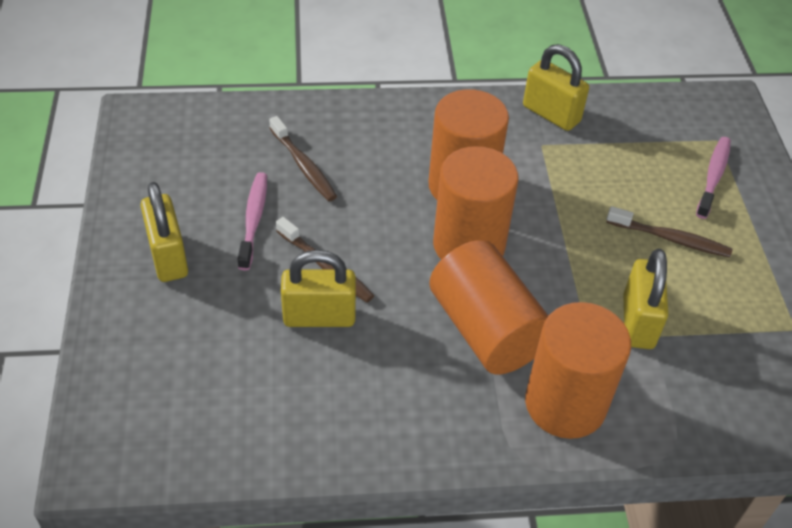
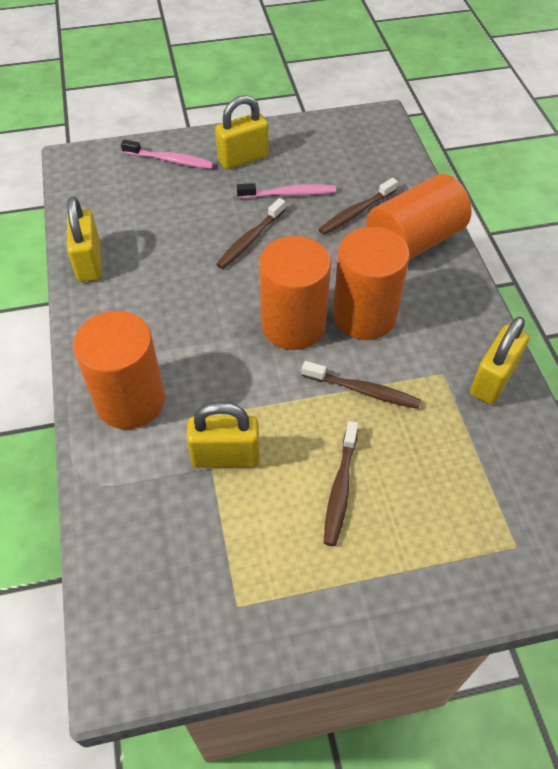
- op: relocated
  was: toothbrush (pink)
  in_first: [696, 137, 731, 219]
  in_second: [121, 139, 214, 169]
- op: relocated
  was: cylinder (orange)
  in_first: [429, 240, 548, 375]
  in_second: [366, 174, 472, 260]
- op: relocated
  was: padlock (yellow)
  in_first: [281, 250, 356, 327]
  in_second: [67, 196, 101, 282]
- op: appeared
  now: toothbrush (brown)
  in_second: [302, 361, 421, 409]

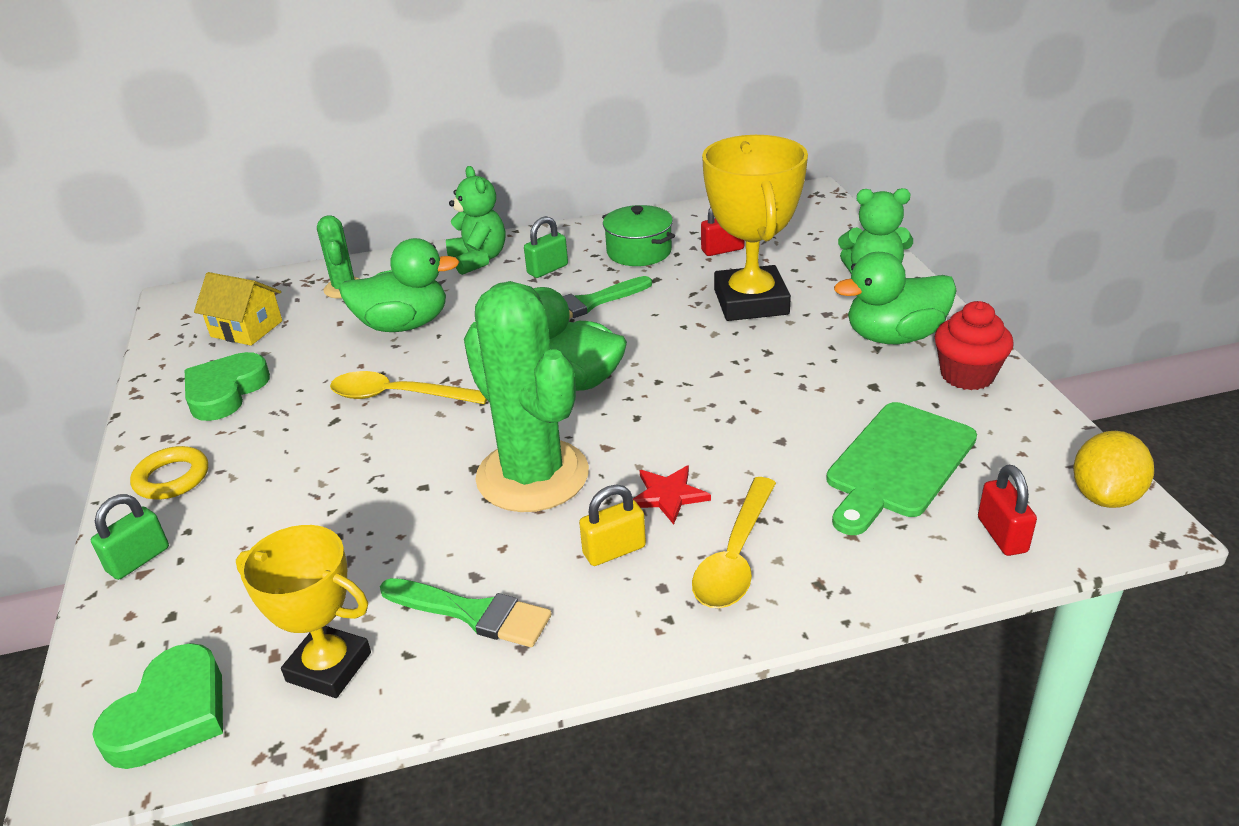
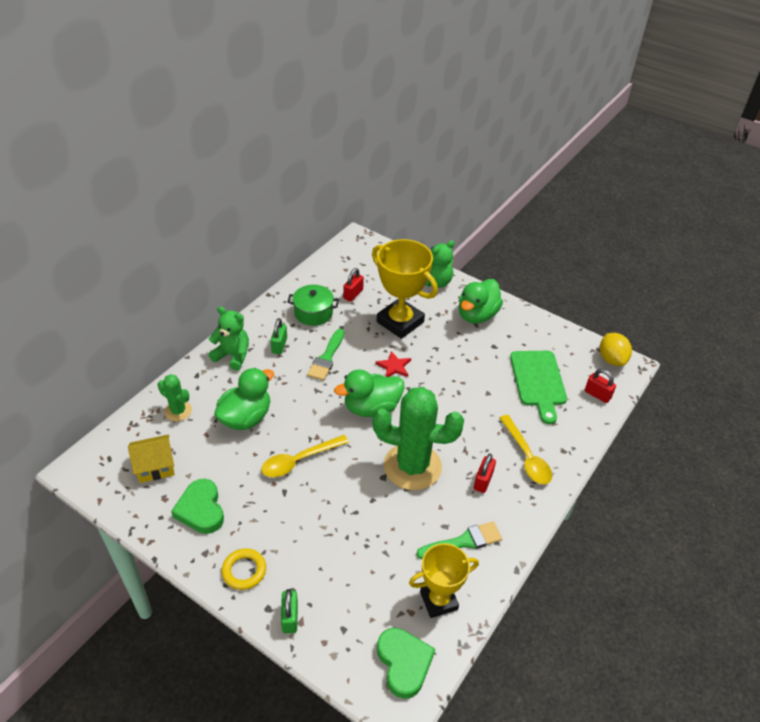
- op: missing
  was: cupcake (red)
  in_first: [935, 301, 1014, 390]
- op: relocated
  was: star (red)
  in_first: [633, 465, 711, 525]
  in_second: [375, 351, 411, 377]
- op: colour
  was: padlock (yellow)
  now: padlock (red)
  in_first: [579, 485, 646, 566]
  in_second: [474, 454, 496, 493]

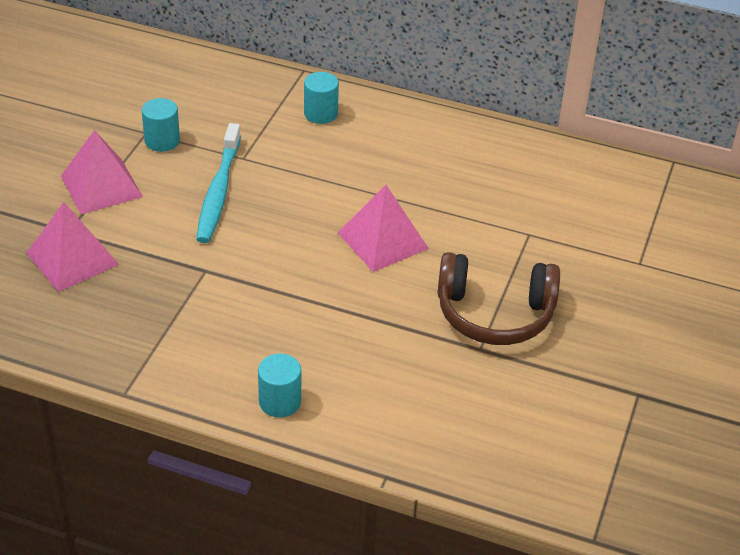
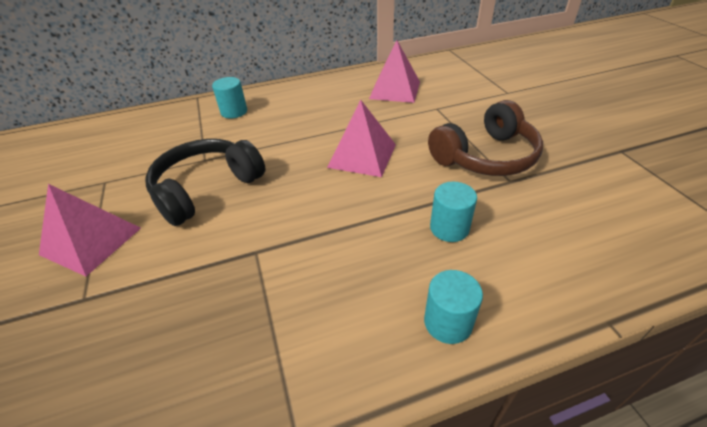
- op: relocated
  was: cylinder (turquoise)
  in_first: [142, 98, 180, 152]
  in_second: [430, 182, 477, 242]
- op: exchanged
  was: toothbrush (turquoise)
  now: headphones (black)
  in_first: [196, 123, 241, 243]
  in_second: [145, 139, 266, 226]
- op: relocated
  was: pyramid (pink)
  in_first: [26, 202, 119, 292]
  in_second: [369, 40, 420, 103]

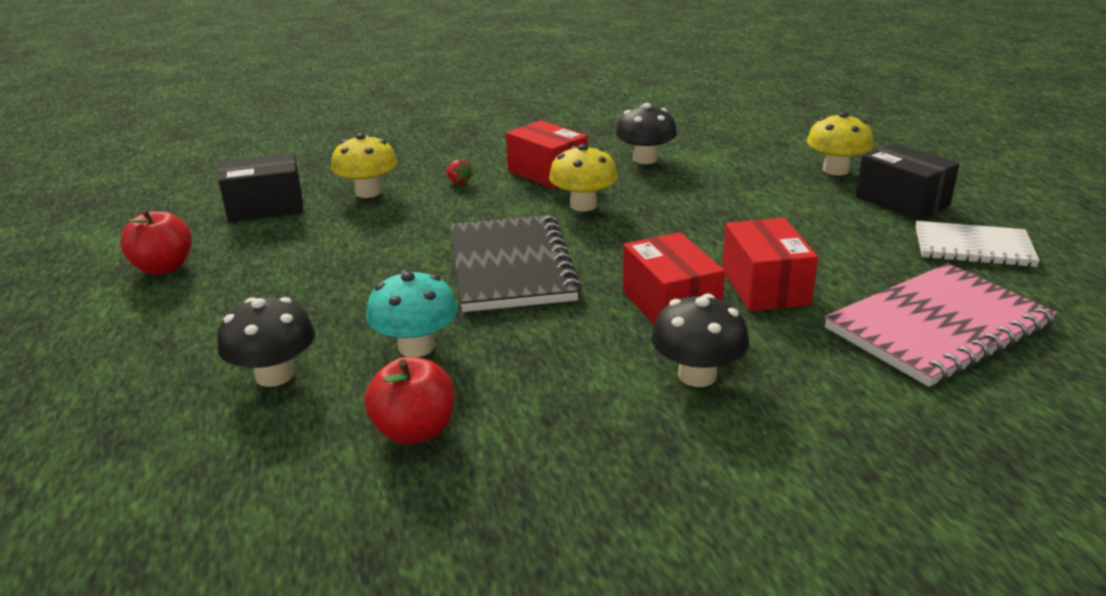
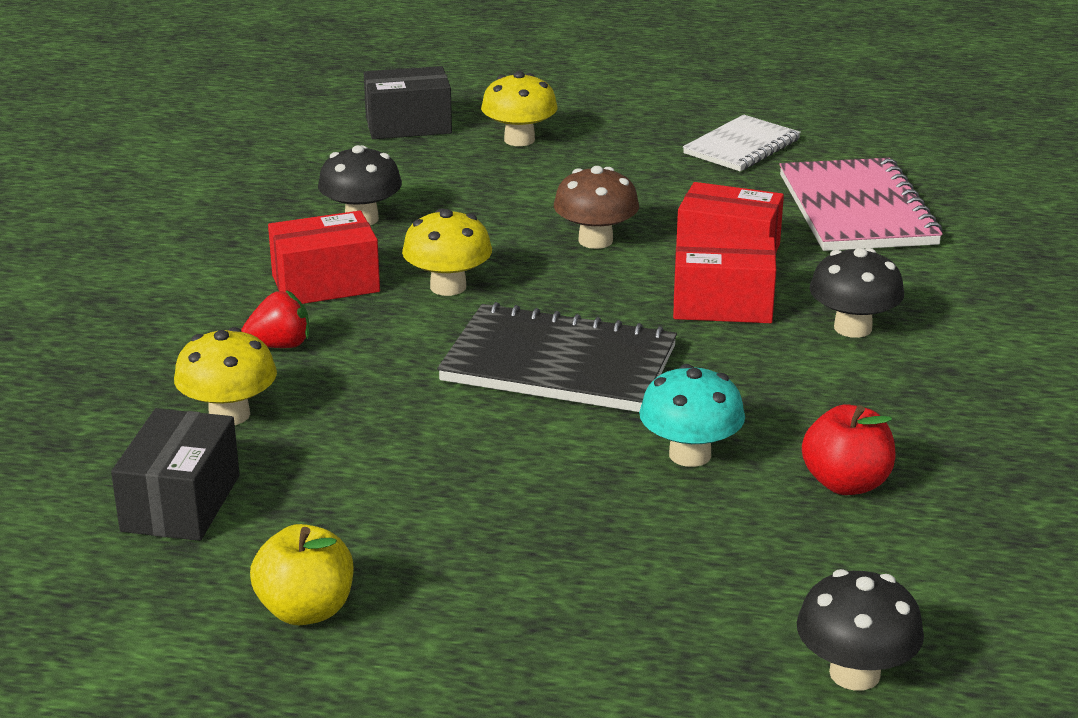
- op: relocated
  was: box (black)
  in_first: [856, 143, 959, 220]
  in_second: [364, 66, 452, 139]
- op: size
  was: strawberry (red)
  in_first: [446, 159, 473, 185]
  in_second: [241, 290, 309, 348]
  ratio: 1.57
- op: colour
  was: apple (red)
  now: apple (yellow)
  in_first: [120, 209, 192, 275]
  in_second: [250, 524, 353, 625]
- op: relocated
  was: mushroom (black)
  in_first: [217, 297, 315, 387]
  in_second: [797, 569, 924, 691]
- op: appeared
  now: mushroom (brown)
  in_second: [554, 166, 639, 249]

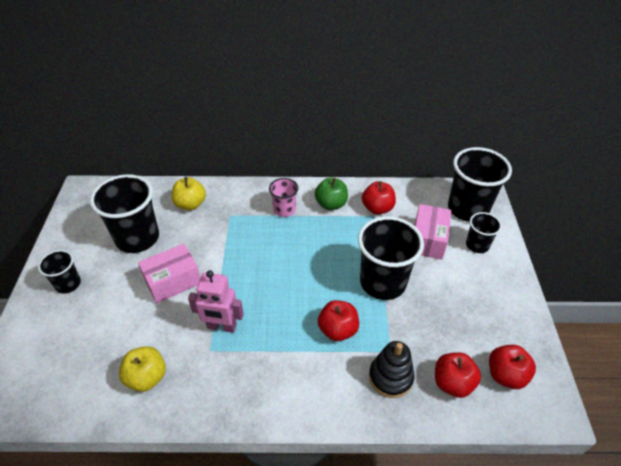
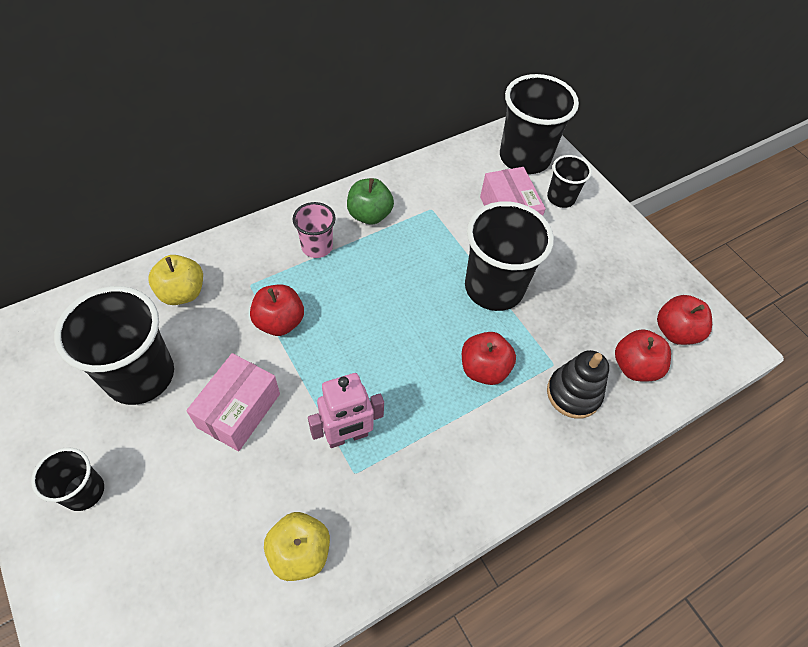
- op: relocated
  was: apple (red)
  in_first: [362, 181, 396, 215]
  in_second: [250, 284, 304, 336]

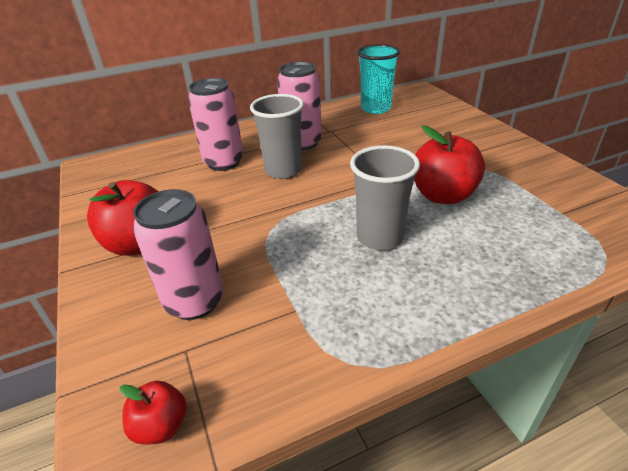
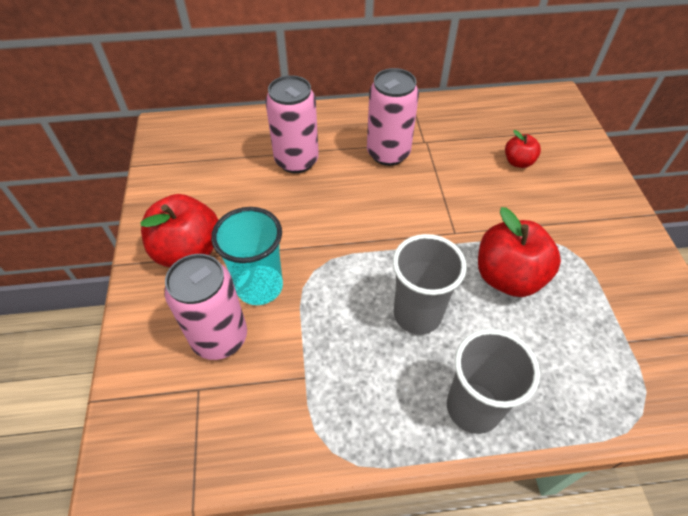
- op: relocated
  was: cup (turquoise)
  in_first: [357, 44, 400, 114]
  in_second: [211, 207, 283, 305]
- op: relocated
  was: cup (grey)
  in_first: [250, 94, 304, 179]
  in_second: [447, 329, 540, 434]
- op: relocated
  was: apple (red)
  in_first: [120, 381, 187, 445]
  in_second: [505, 130, 541, 168]

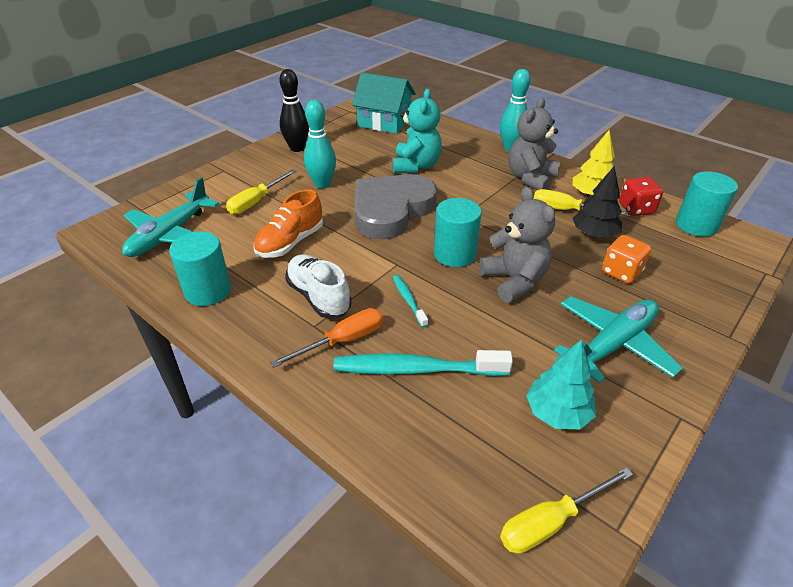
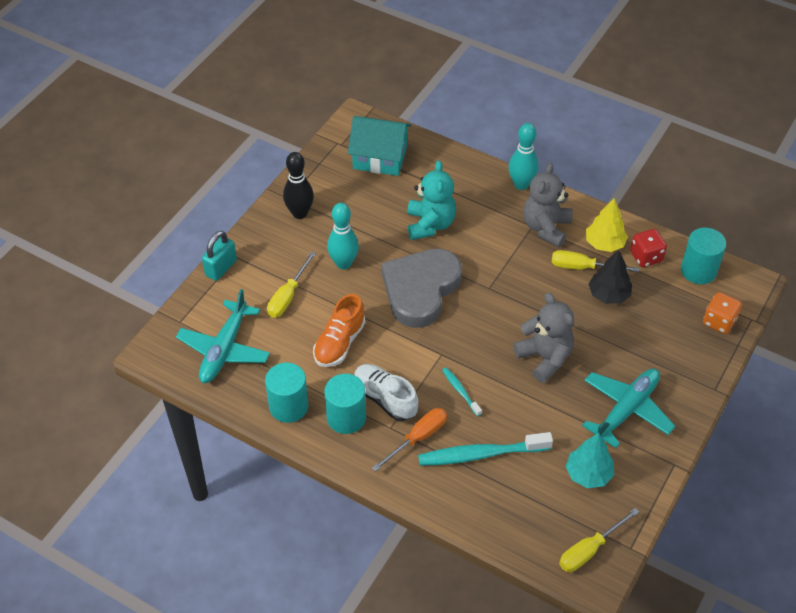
- op: relocated
  was: cylinder (turquoise)
  in_first: [434, 198, 482, 267]
  in_second: [324, 374, 366, 434]
- op: relocated
  was: dice (orange)
  in_first: [602, 235, 651, 283]
  in_second: [703, 292, 742, 334]
- op: appeared
  now: padlock (turquoise)
  in_second: [202, 231, 237, 281]

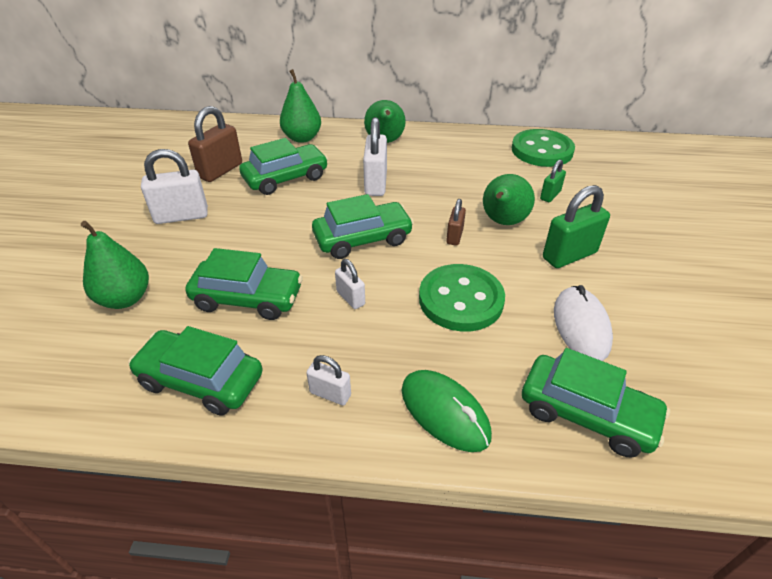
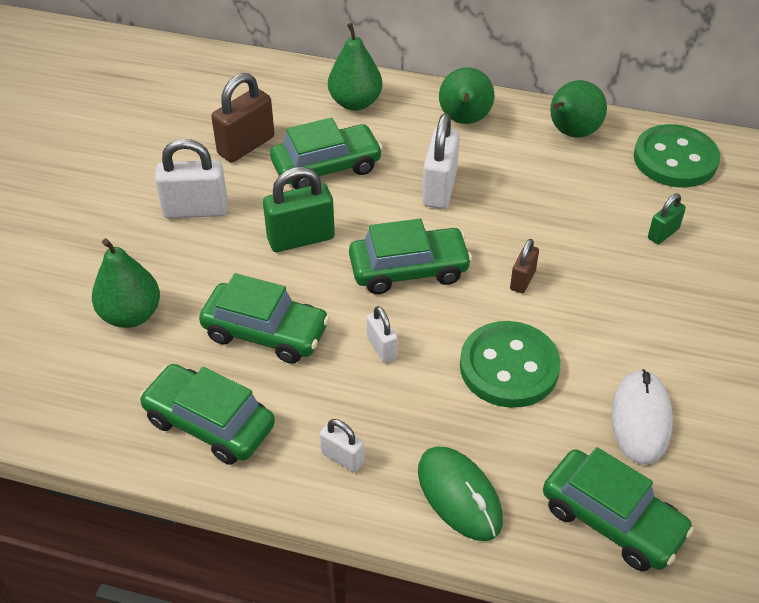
- op: relocated
  was: pear (green)
  in_first: [483, 174, 535, 225]
  in_second: [550, 80, 607, 138]
- op: relocated
  was: padlock (green)
  in_first: [543, 185, 610, 268]
  in_second: [263, 167, 335, 252]

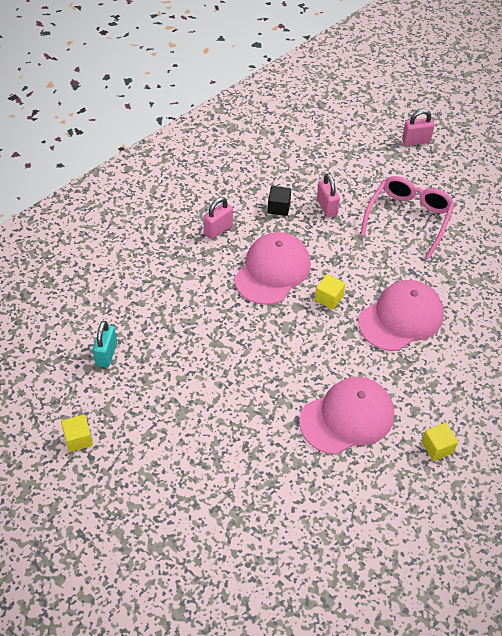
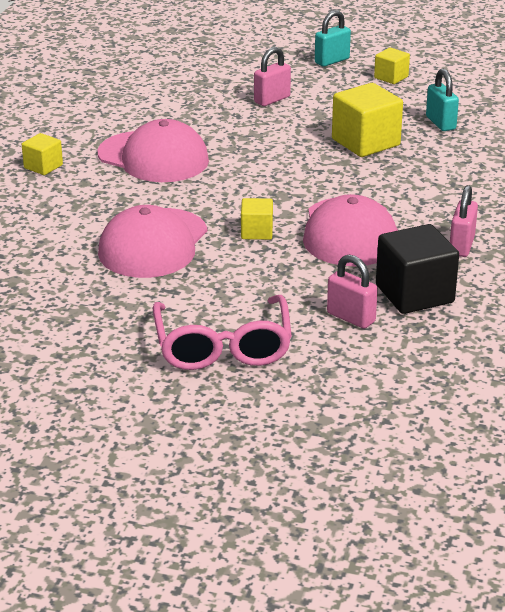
- op: relocated
  was: padlock (pink)
  in_first: [402, 109, 434, 146]
  in_second: [254, 47, 291, 106]
- op: size
  was: cube (black)
  in_first: [268, 186, 291, 216]
  in_second: [376, 224, 459, 314]
  ratio: 1.83
- op: spun
  was: cap (pink)
  in_first: [299, 377, 394, 455]
  in_second: [97, 119, 209, 182]
  clockwise: -90
- op: appeared
  now: padlock (turquoise)
  in_second: [315, 10, 351, 67]
- op: appeared
  now: cube (yellow)
  in_second: [332, 83, 403, 157]

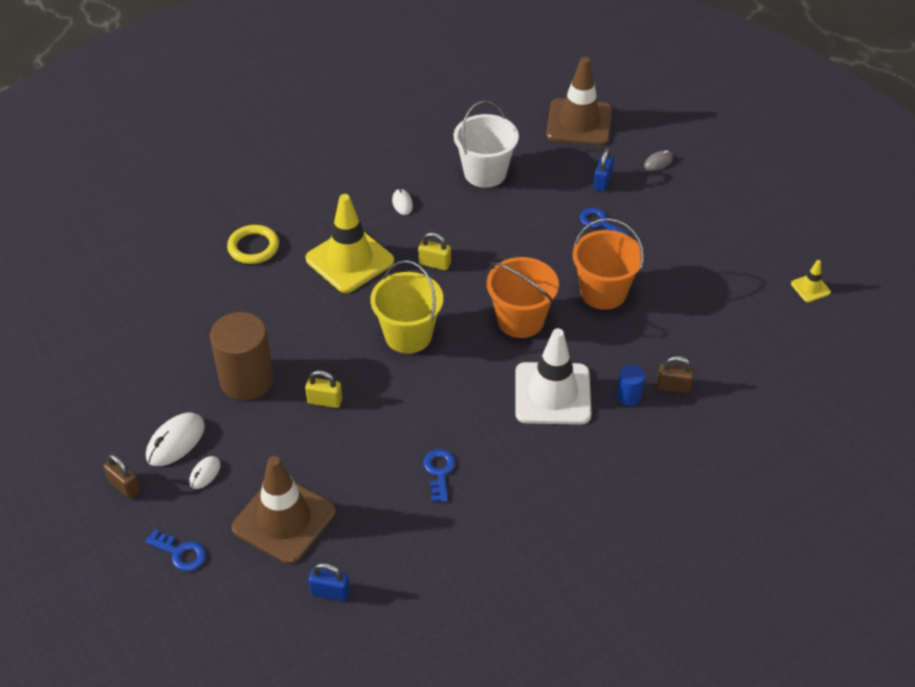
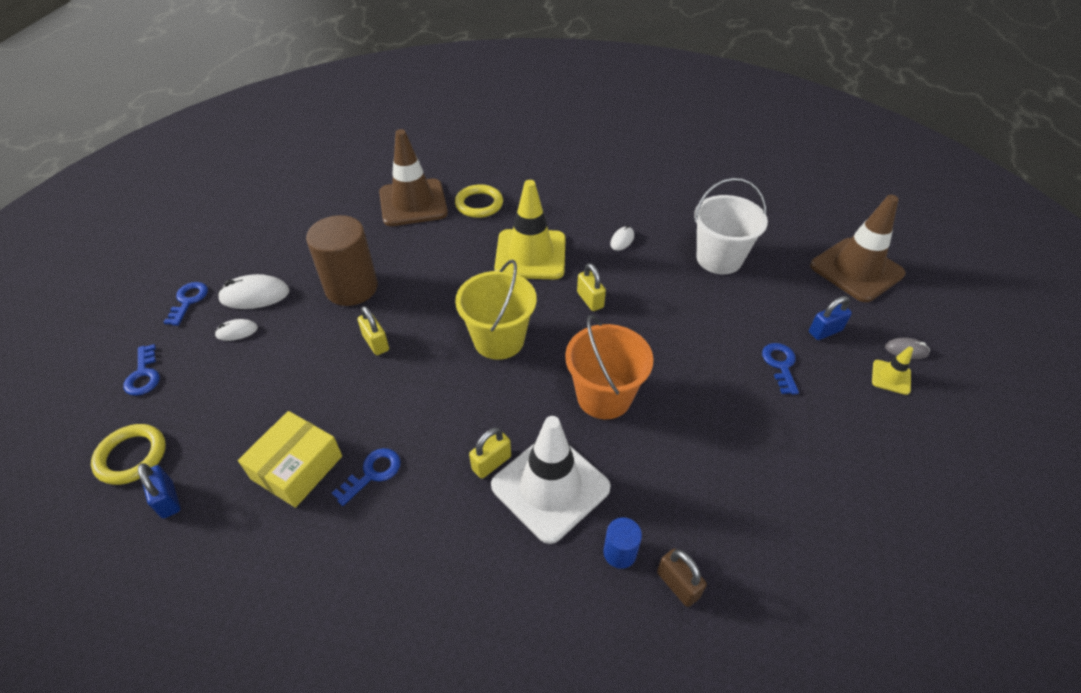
- op: missing
  was: bucket (orange)
  in_first: [572, 218, 644, 310]
- op: relocated
  was: traffic cone (yellow)
  in_first: [791, 260, 831, 302]
  in_second: [872, 347, 913, 395]
- op: exchanged
  was: padlock (brown)
  now: key (blue)
  in_first: [103, 454, 141, 499]
  in_second: [163, 282, 208, 326]
- op: relocated
  was: traffic cone (brown)
  in_first: [232, 456, 336, 564]
  in_second: [379, 129, 448, 226]
- op: appeared
  now: box (yellow)
  in_second: [238, 411, 342, 508]
- op: appeared
  now: ring (yellow)
  in_second: [91, 424, 166, 485]
- op: appeared
  now: padlock (yellow)
  in_second: [469, 428, 511, 479]

